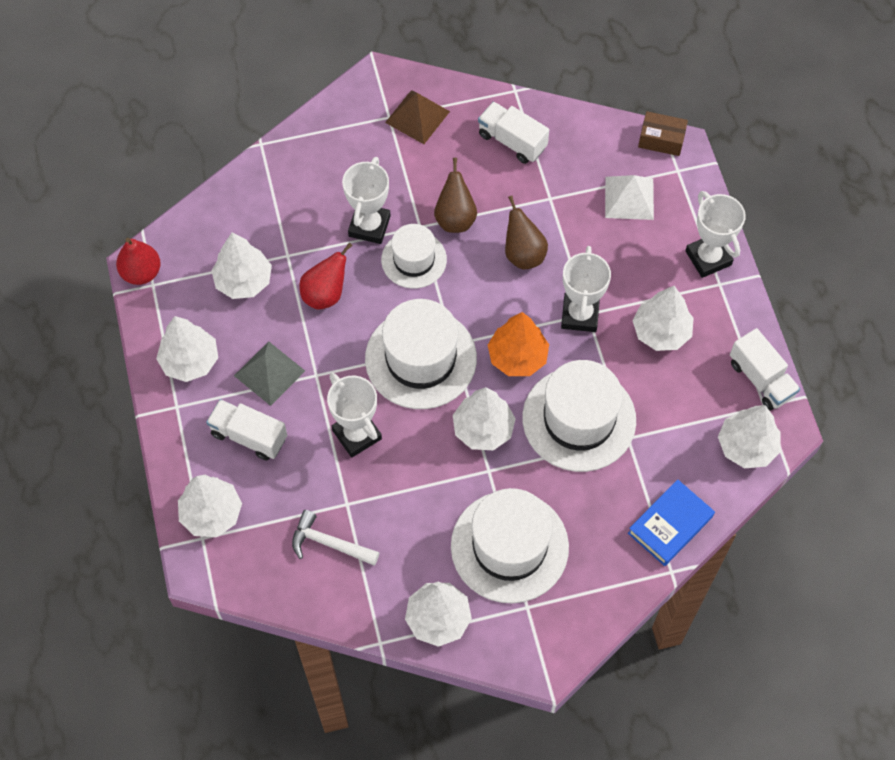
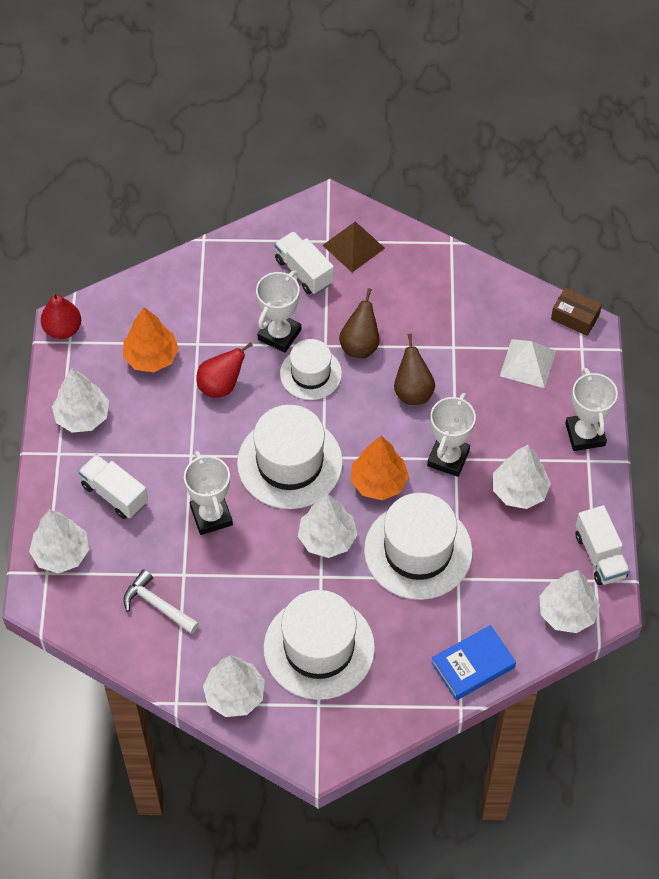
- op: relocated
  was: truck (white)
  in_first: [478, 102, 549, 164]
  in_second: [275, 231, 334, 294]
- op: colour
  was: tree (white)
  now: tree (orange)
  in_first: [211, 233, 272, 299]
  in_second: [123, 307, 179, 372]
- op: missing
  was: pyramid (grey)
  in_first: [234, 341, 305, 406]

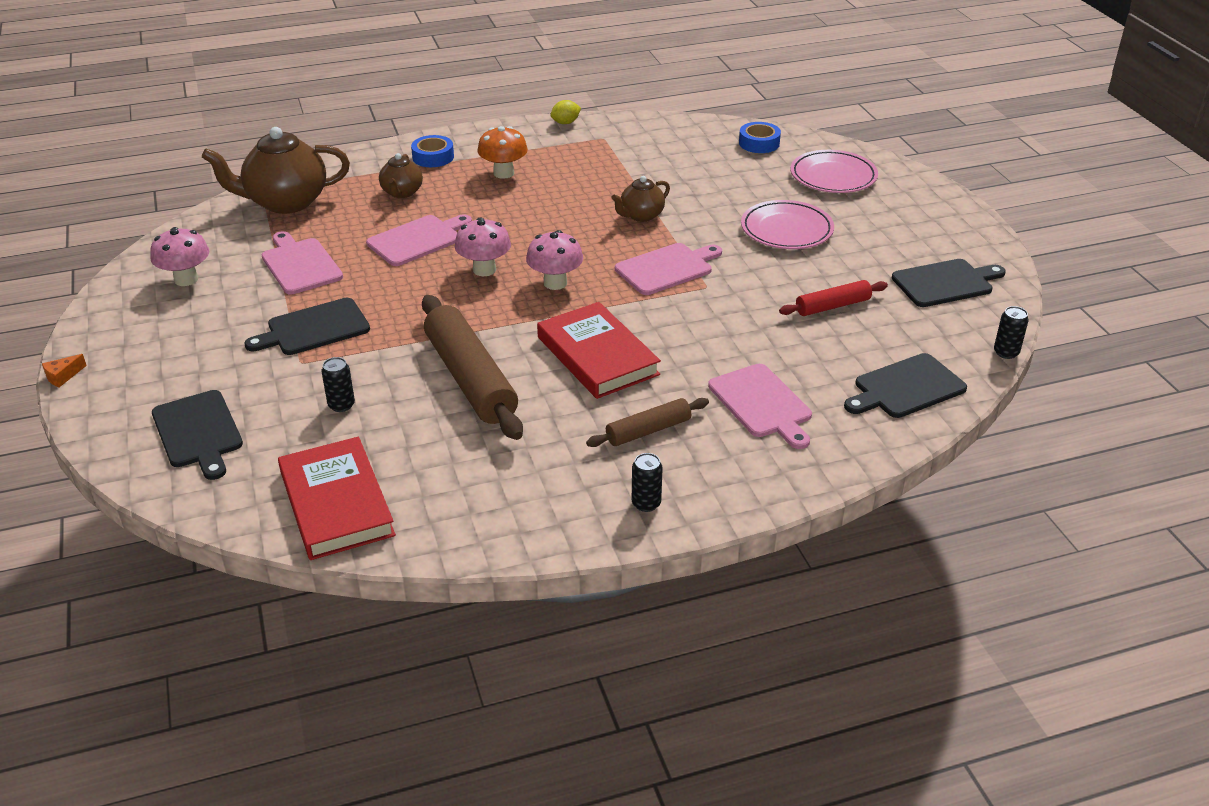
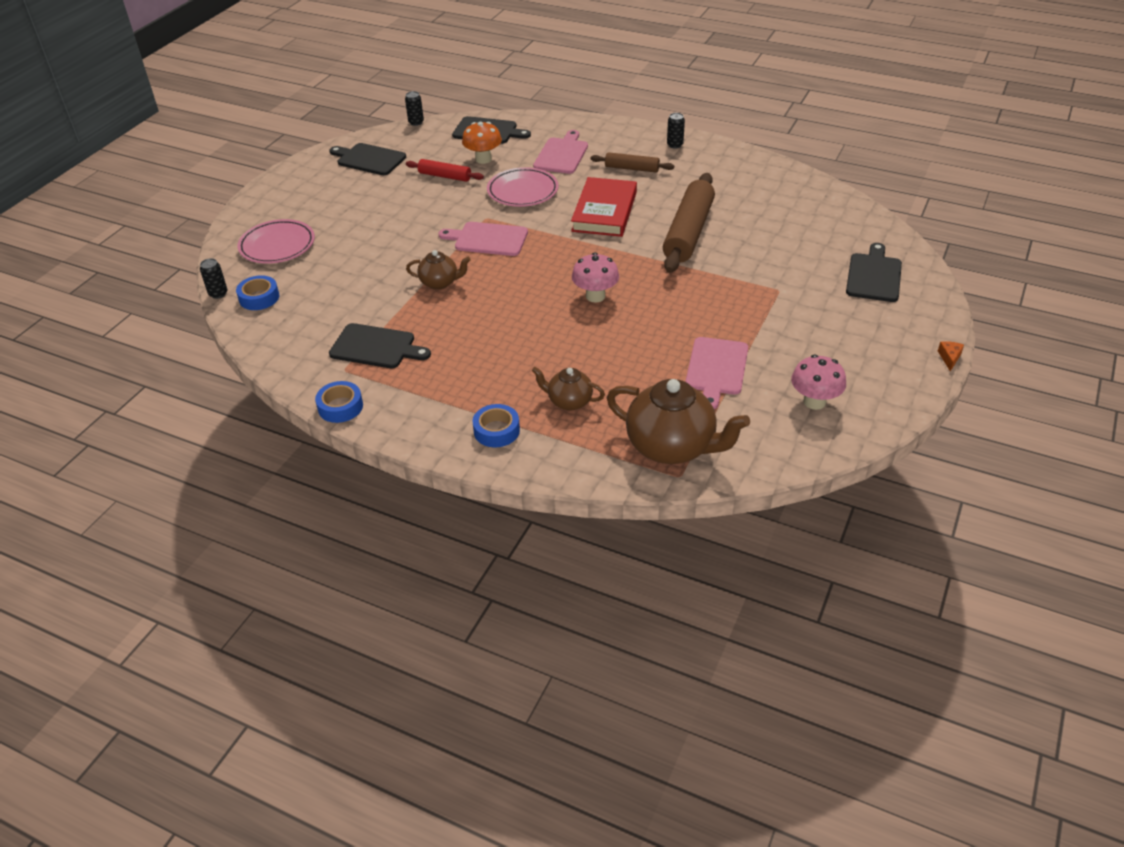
- op: exchanged
  was: lemon (yellow)
  now: tape (blue)
  in_first: [550, 100, 581, 124]
  in_second: [315, 381, 363, 423]
- op: relocated
  was: mushroom (orange)
  in_first: [478, 126, 528, 179]
  in_second: [462, 122, 502, 164]
- op: spun
  was: teapot (brown)
  in_first: [379, 153, 423, 198]
  in_second: [532, 367, 605, 411]
  clockwise: -120
- op: relocated
  was: plate (pink)
  in_first: [741, 200, 834, 249]
  in_second: [487, 167, 559, 207]
- op: missing
  was: cutting board (pink)
  in_first: [366, 214, 472, 266]
- op: missing
  was: mushroom (pink)
  in_first: [526, 230, 583, 290]
- op: relocated
  was: cutting board (black)
  in_first: [244, 298, 370, 355]
  in_second: [329, 323, 431, 368]
- op: spun
  was: cheese (orange)
  in_first: [42, 354, 87, 387]
  in_second: [938, 341, 964, 371]
  clockwise: -75
- op: relocated
  was: can (black)
  in_first: [321, 357, 355, 412]
  in_second: [200, 258, 228, 299]
- op: missing
  was: book (red)
  in_first: [278, 437, 396, 560]

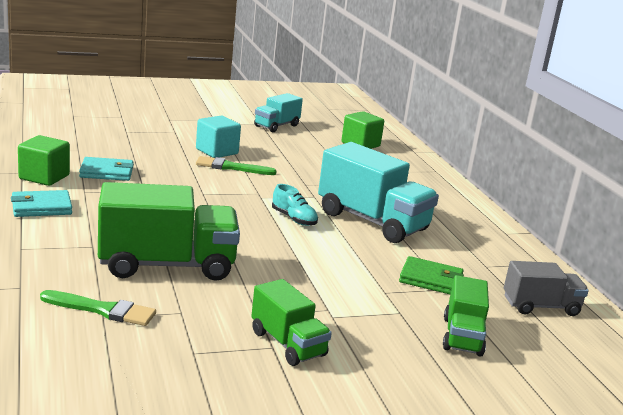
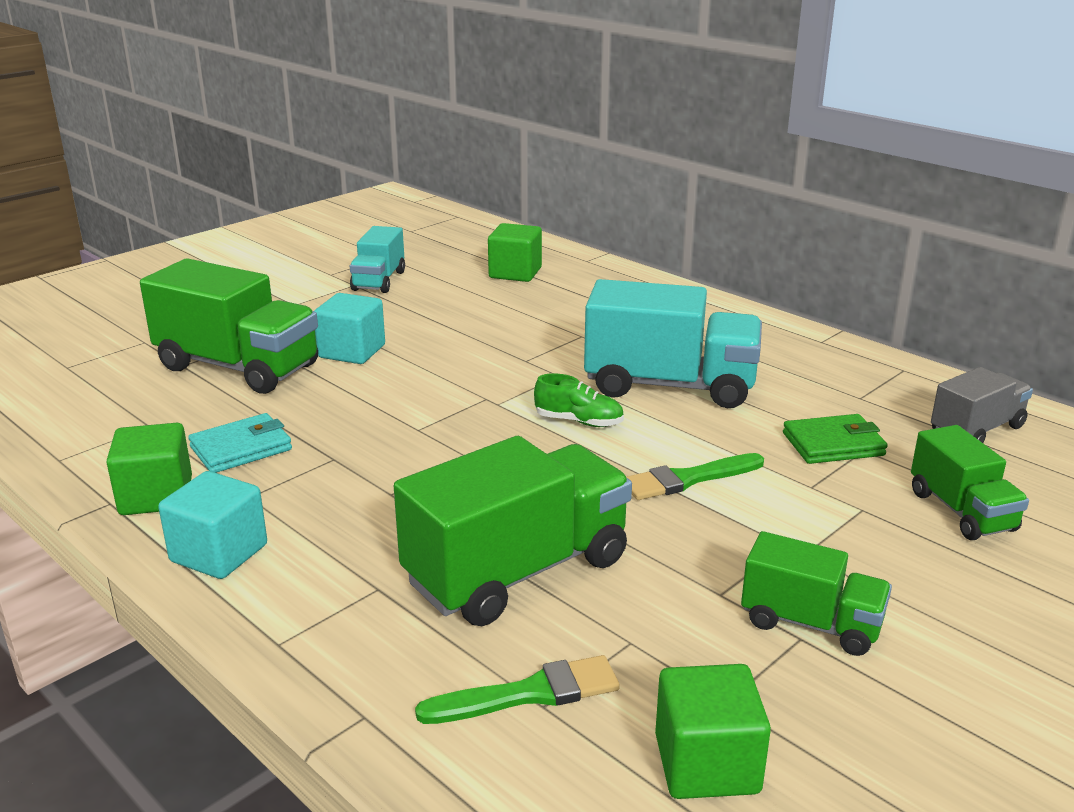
- op: relocated
  was: brush (green)
  in_first: [196, 156, 277, 175]
  in_second: [626, 453, 764, 500]
- op: colour
  was: shoe (turquoise)
  now: shoe (green)
  in_first: [272, 184, 318, 226]
  in_second: [534, 373, 624, 427]
- op: exchanged
  was: wallet (turquoise)
  now: cube (turquoise)
  in_first: [11, 190, 72, 217]
  in_second: [158, 471, 267, 579]
- op: appeared
  now: truck (green)
  in_second: [140, 258, 318, 394]
- op: appeared
  now: cube (green)
  in_second: [655, 664, 771, 799]

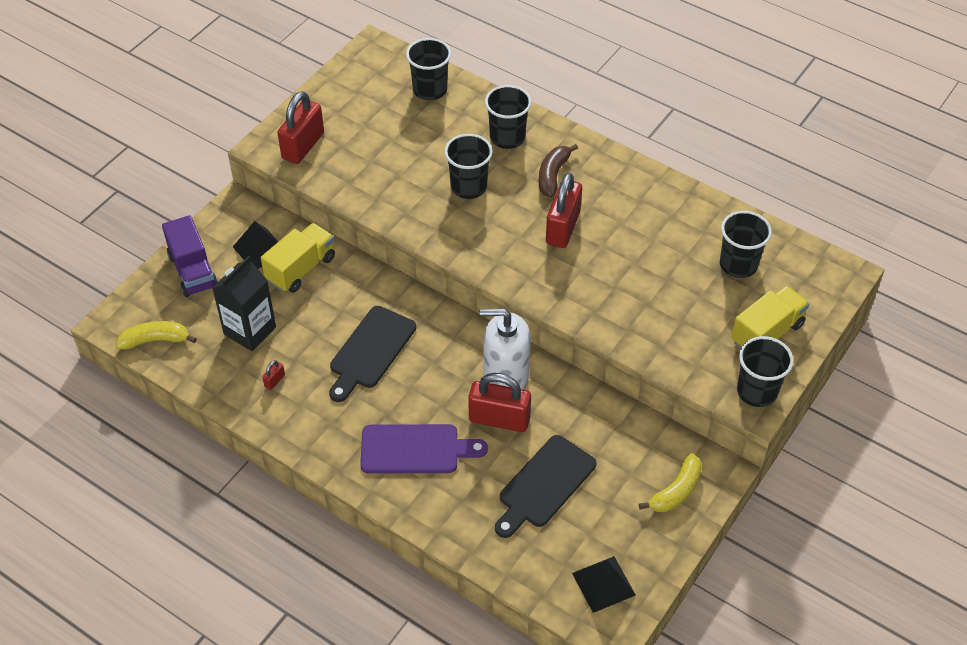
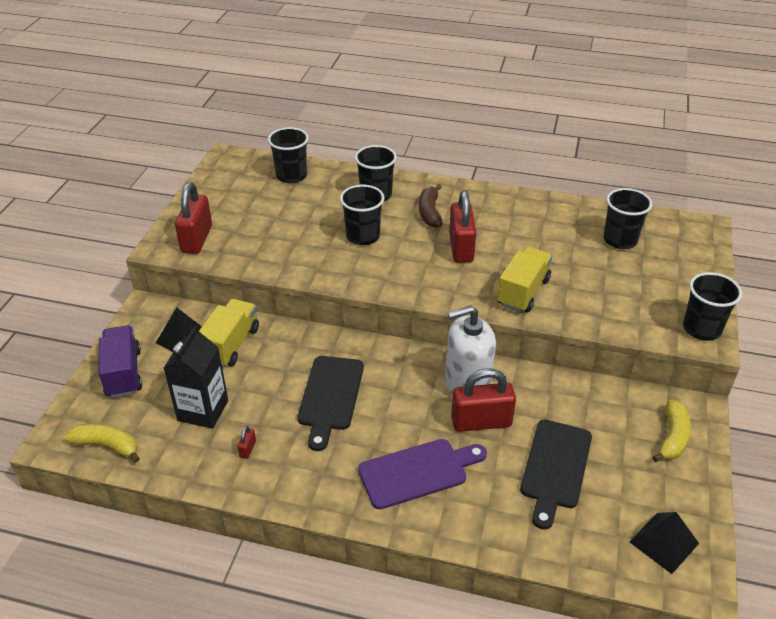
- op: spun
  was: truck (purple)
  in_first: [162, 215, 218, 297]
  in_second: [98, 325, 142, 398]
  clockwise: -150
- op: relocated
  was: truck (yellow)
  in_first: [731, 286, 810, 349]
  in_second: [497, 247, 552, 312]
- op: spun
  was: banana (yellow)
  in_first: [116, 321, 197, 349]
  in_second: [65, 424, 140, 463]
  clockwise: 45

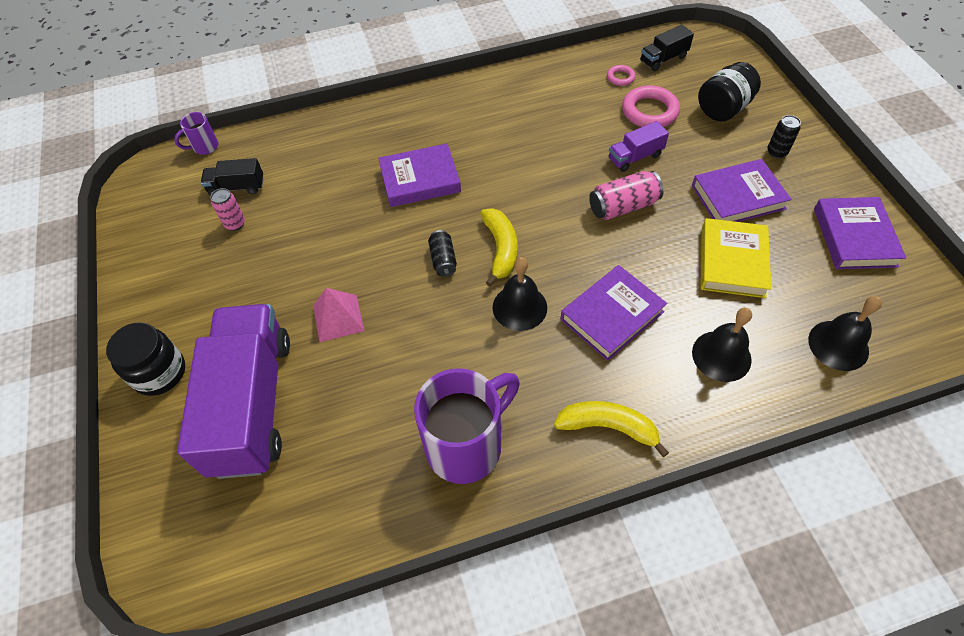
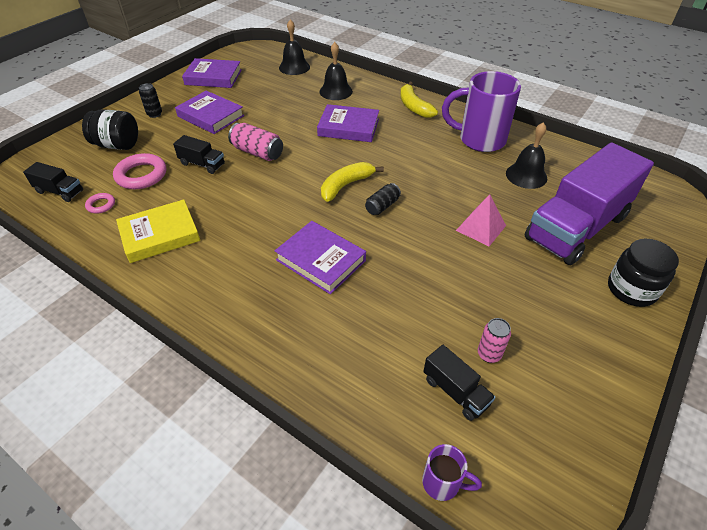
- op: colour
  was: truck (purple)
  now: truck (black)
  in_first: [609, 121, 669, 172]
  in_second: [173, 135, 225, 174]
- op: spun
  was: book (purple)
  in_first: [814, 197, 906, 269]
  in_second: [182, 58, 242, 88]
  clockwise: 45
- op: relocated
  was: book (yellow)
  in_first: [701, 218, 771, 298]
  in_second: [116, 199, 200, 263]
- op: relocated
  was: bell (black)
  in_first: [493, 257, 547, 331]
  in_second: [506, 122, 547, 189]

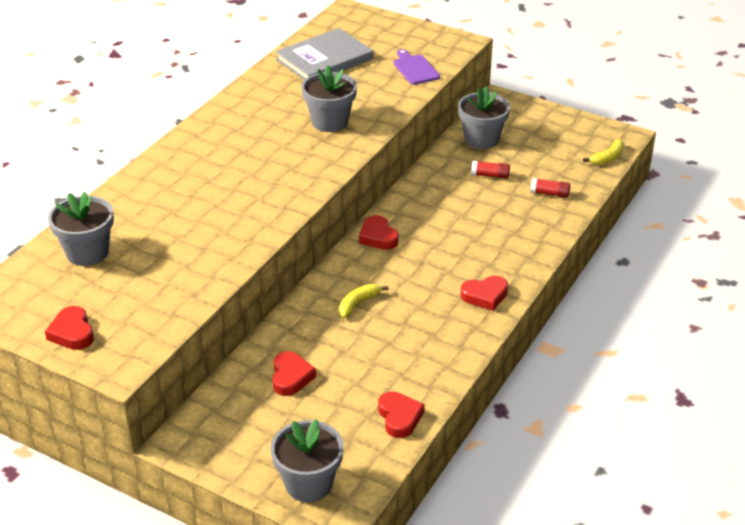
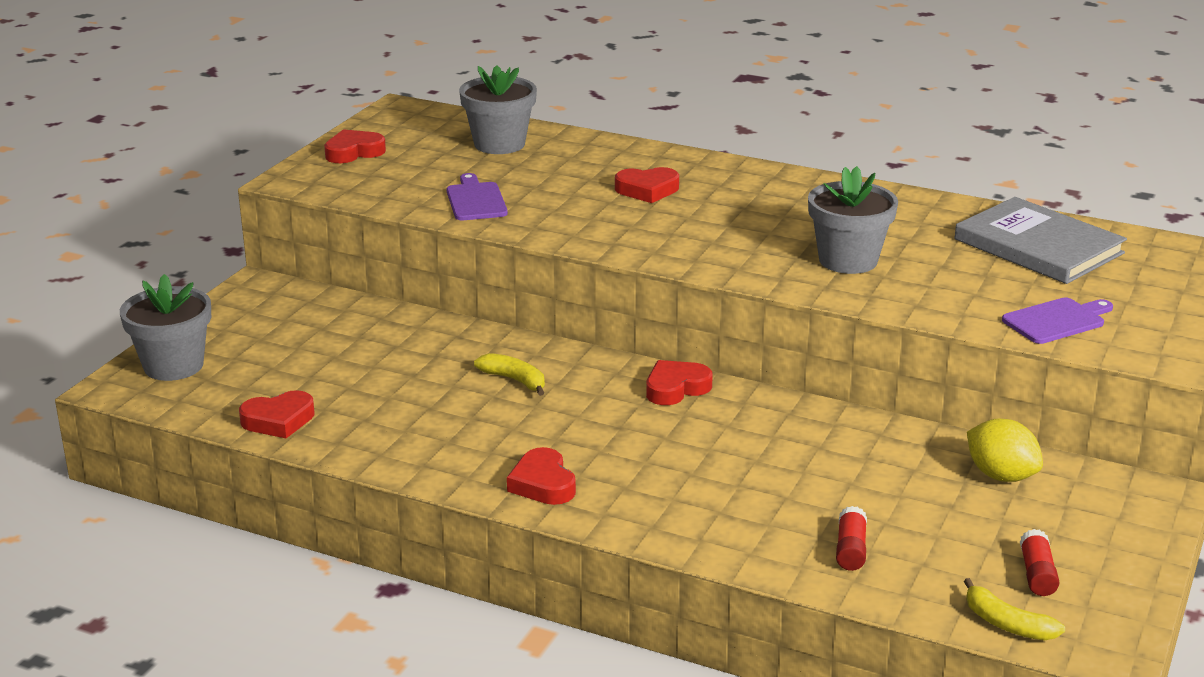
- op: exchanged
  was: flower pot (grey)
  now: lemon (yellow)
  in_first: [458, 86, 510, 149]
  in_second: [967, 419, 1043, 482]
- op: relocated
  was: glue stick (red)
  in_first: [471, 161, 510, 179]
  in_second: [1020, 529, 1059, 596]
- op: relocated
  was: heart (red)
  in_first: [273, 351, 316, 396]
  in_second: [615, 167, 679, 203]
- op: appeared
  now: cutting board (purple)
  in_second: [447, 173, 508, 220]

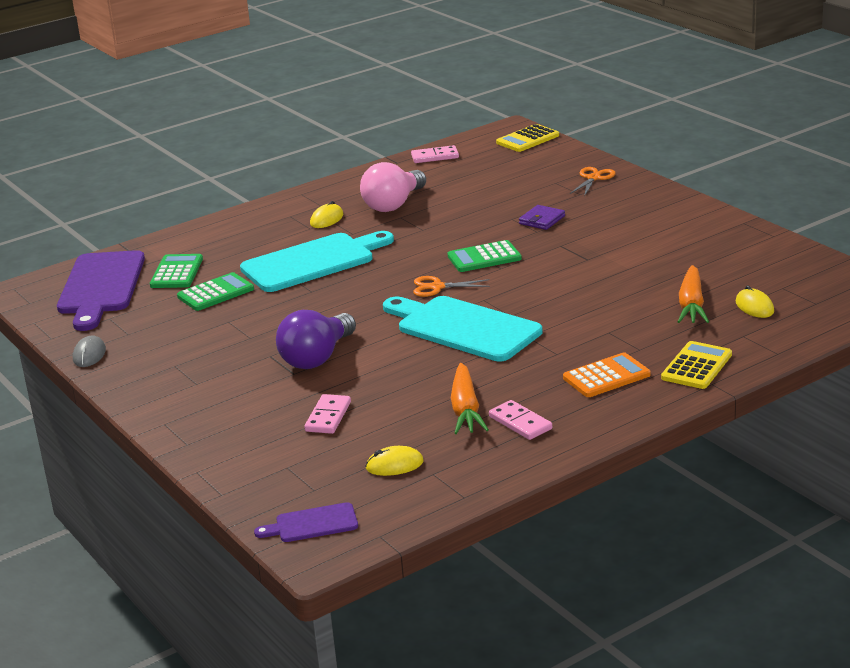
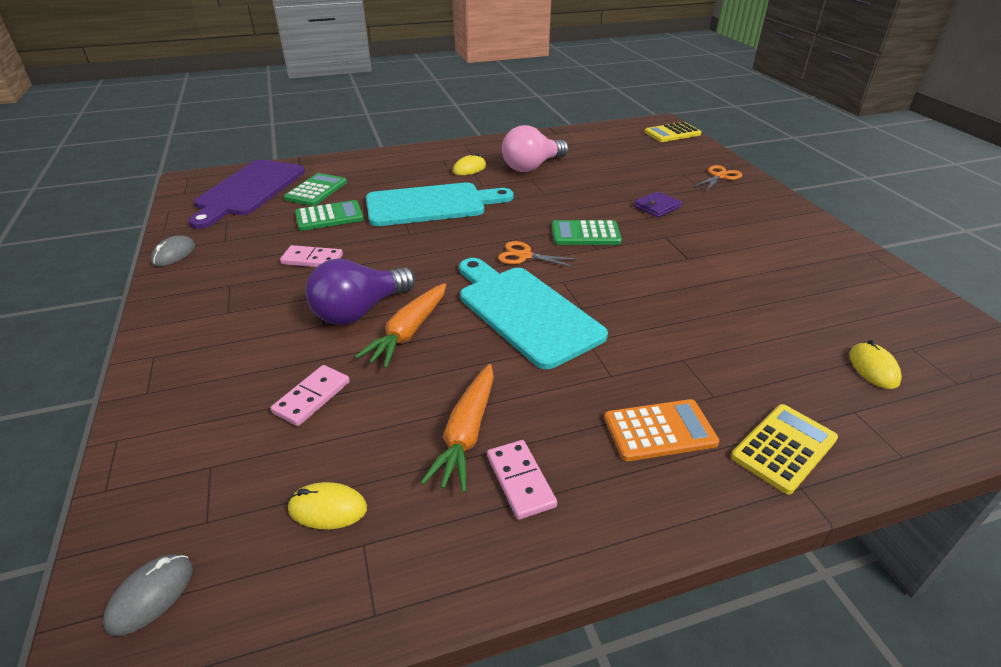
- op: relocated
  was: domino (pink)
  in_first: [411, 145, 459, 163]
  in_second: [280, 245, 343, 267]
- op: relocated
  was: carrot (orange)
  in_first: [678, 265, 709, 323]
  in_second: [355, 283, 446, 368]
- op: exchanged
  was: cutting board (purple)
  now: mouse (grey)
  in_first: [254, 502, 358, 542]
  in_second: [103, 555, 193, 636]

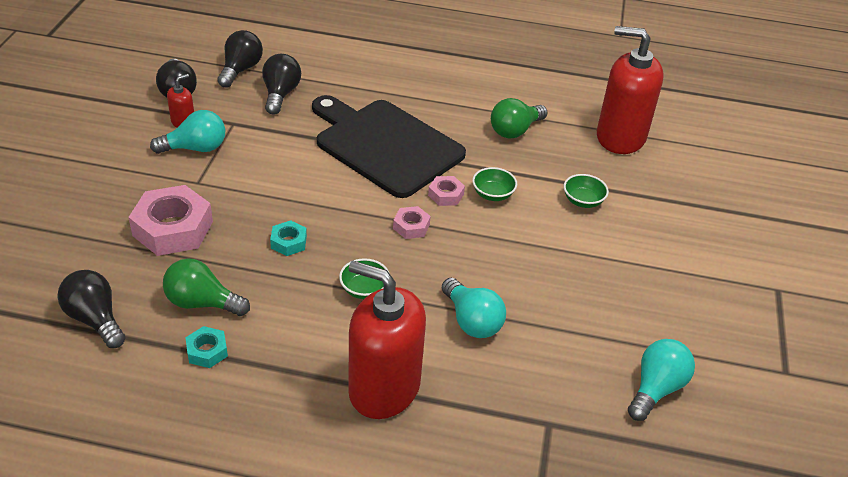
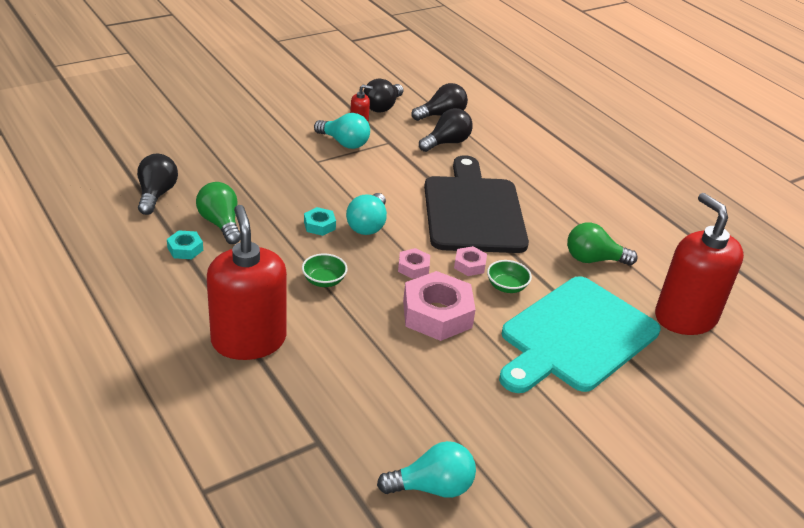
- op: exchanged
  was: bowl (green)
  now: cutting board (turquoise)
  in_first: [564, 174, 609, 208]
  in_second: [499, 276, 661, 393]
- op: relocated
  was: nut (pink)
  in_first: [128, 185, 213, 256]
  in_second: [403, 271, 476, 341]
- op: relocated
  was: light bulb (turquoise)
  in_first: [442, 278, 506, 338]
  in_second: [346, 193, 387, 235]

